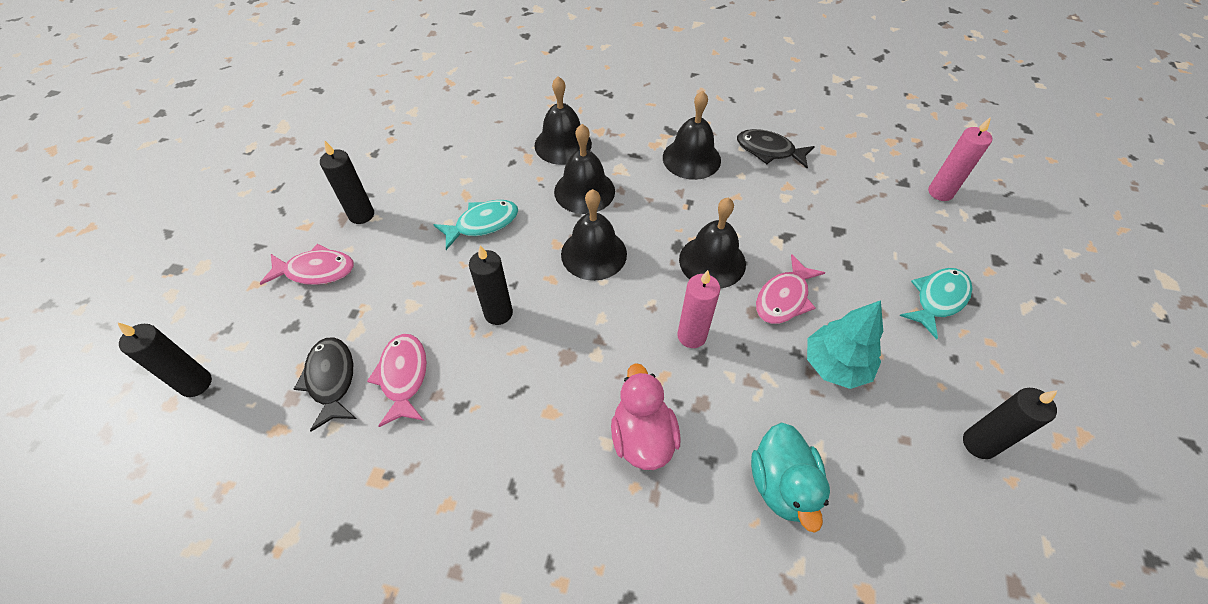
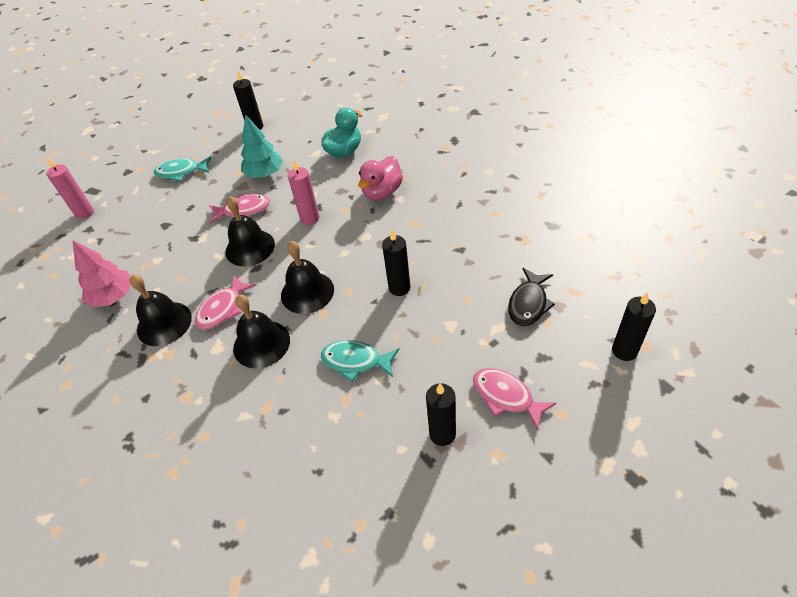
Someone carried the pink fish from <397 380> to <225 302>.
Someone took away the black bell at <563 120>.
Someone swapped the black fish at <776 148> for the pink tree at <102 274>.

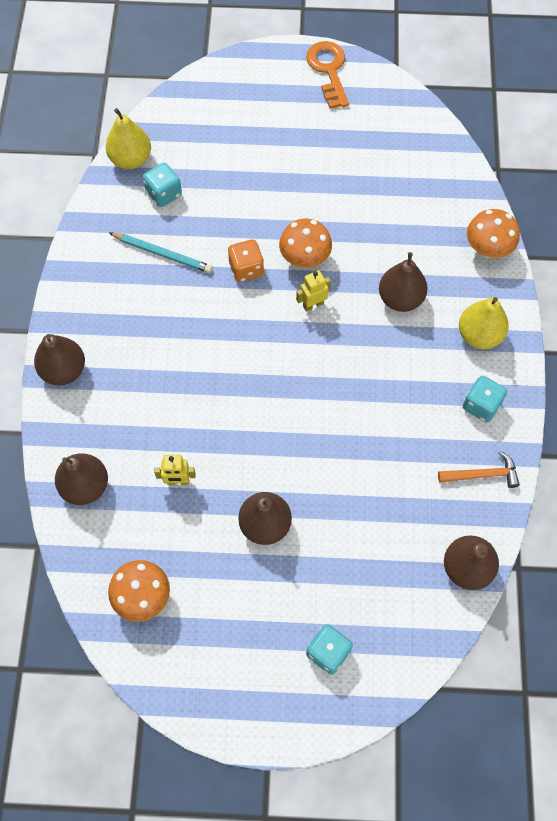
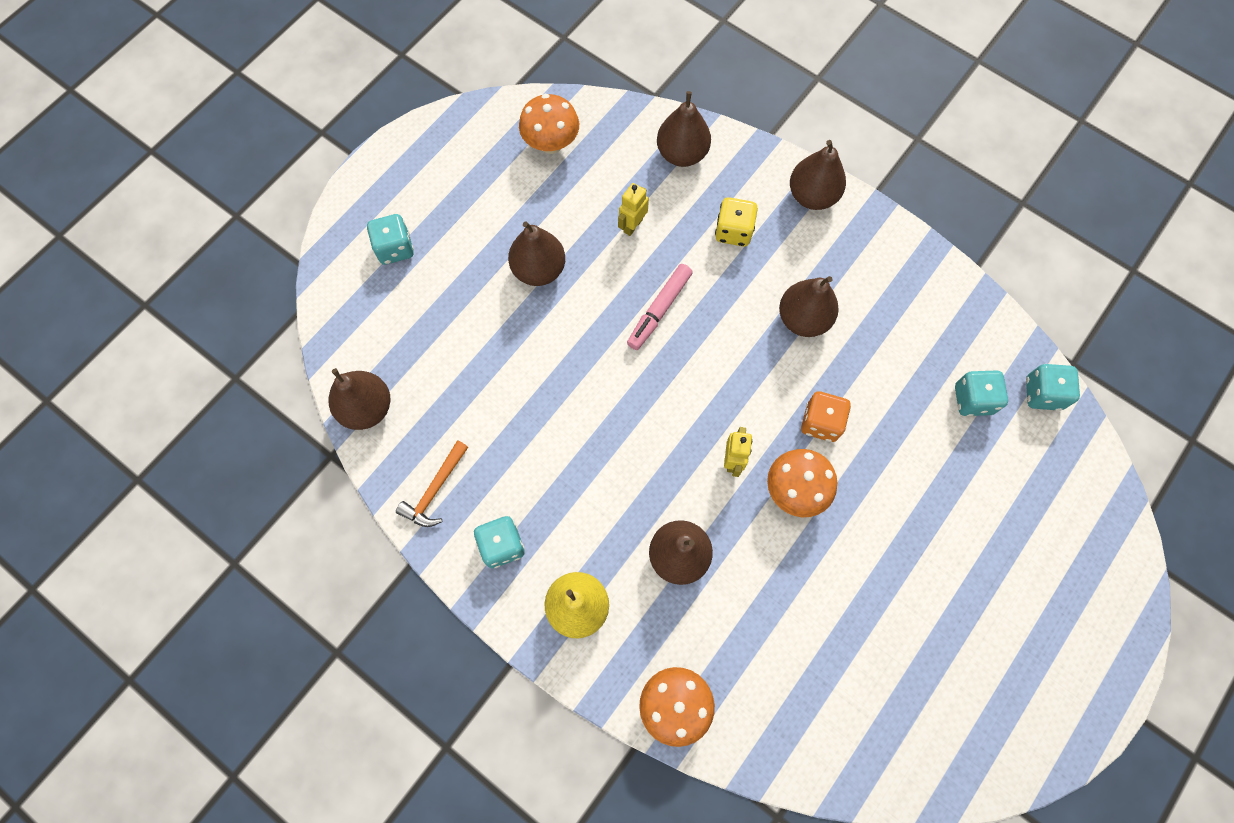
Someone swapped the yellow pear at <128 138> for the turquoise dice at <1053 387>.
Someone took away the turquoise pencil at <161 253>.
Someone took away the orange key at <327 75>.
Someone put down the pink marker at <660 307>.
Someone put down the yellow dice at <736 222>.
Someone put down the brown pear at <809 306>.

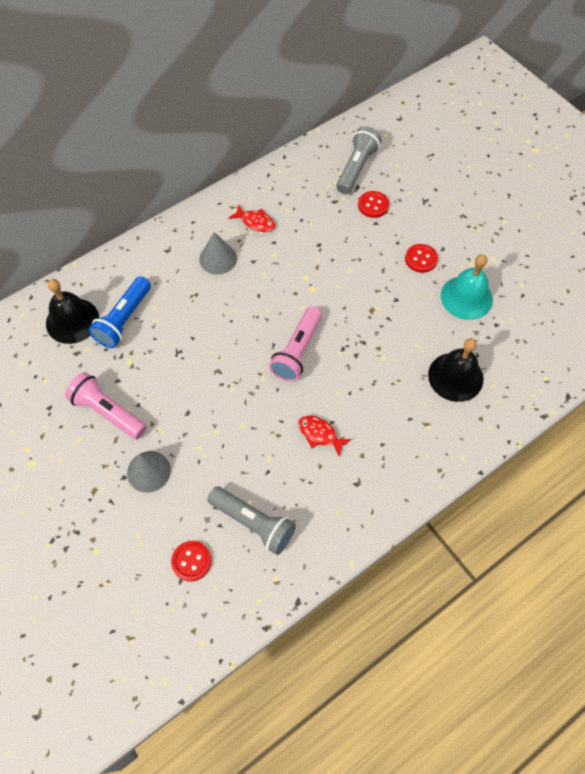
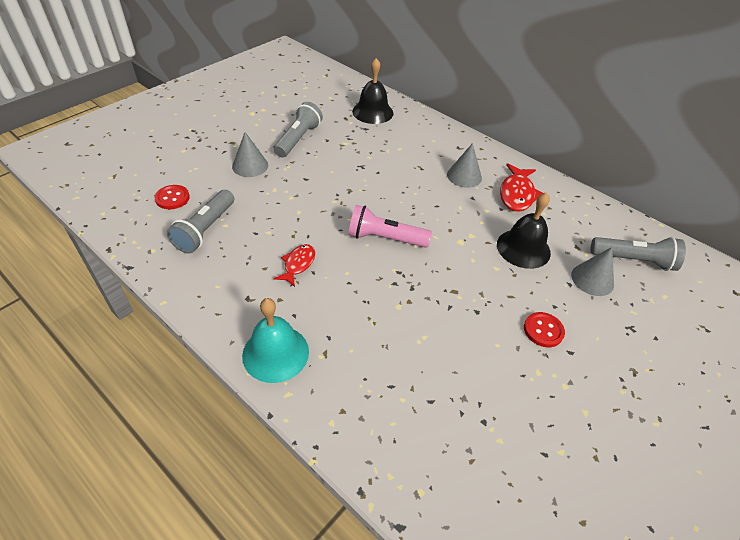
Someone repainted the pink flashlight at <106 405>, which became the grey flashlight at <298 129>.
Someone took away the blue flashlight at <120 312>.
Someone scaled the red fish at <252 218> by 1.57.
Someone swapped the red button at <373 204> for the grey cone at <592 271>.
Someone carried the black bell from <455 370> to <524 230>.
Someone carried the turquoise bell from <467 287> to <275 340>.

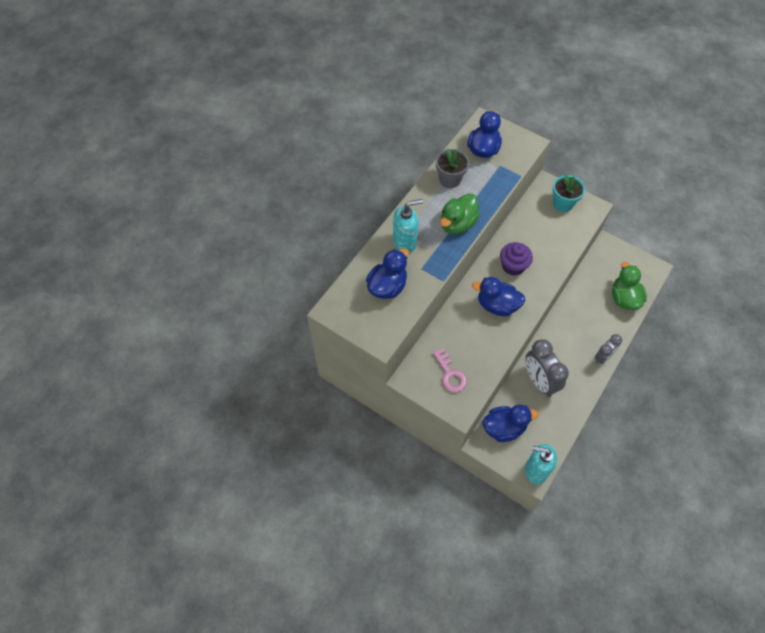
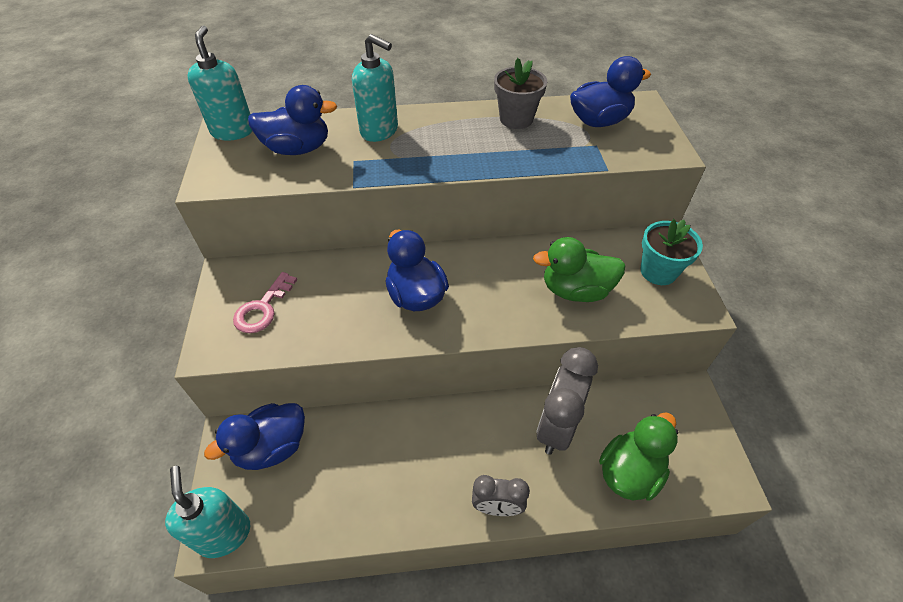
Someone carried the green duck from <460 213> to <579 269>.
Someone rotated the blue duck at <511 423> by 105 degrees clockwise.
Someone took away the purple cupcake at <516 259>.
Someone carried the grey clock from <547 368> to <567 401>.
Someone put down the turquoise soap dispenser at <220 83>.

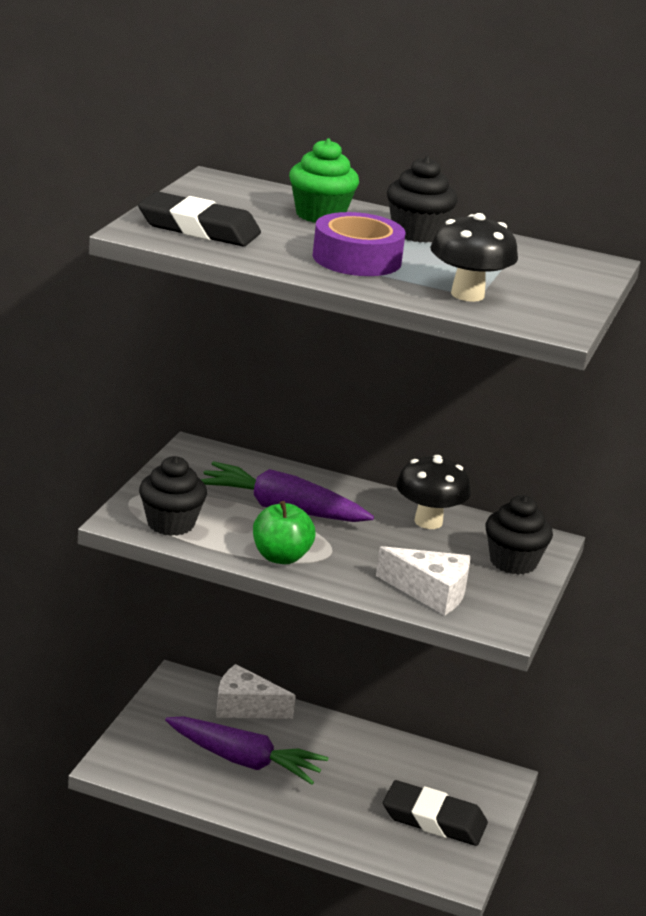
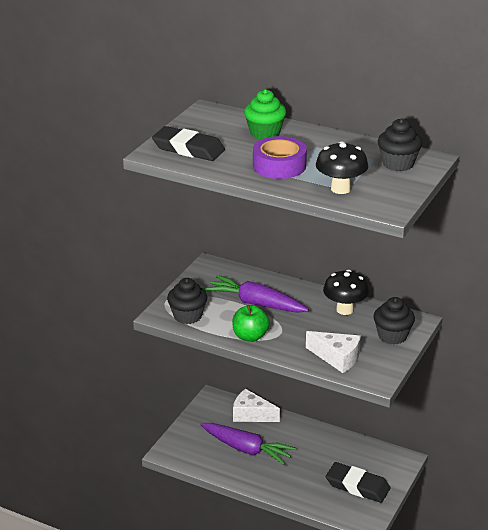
Someone carried the black cupcake from <422 199> to <400 144>.

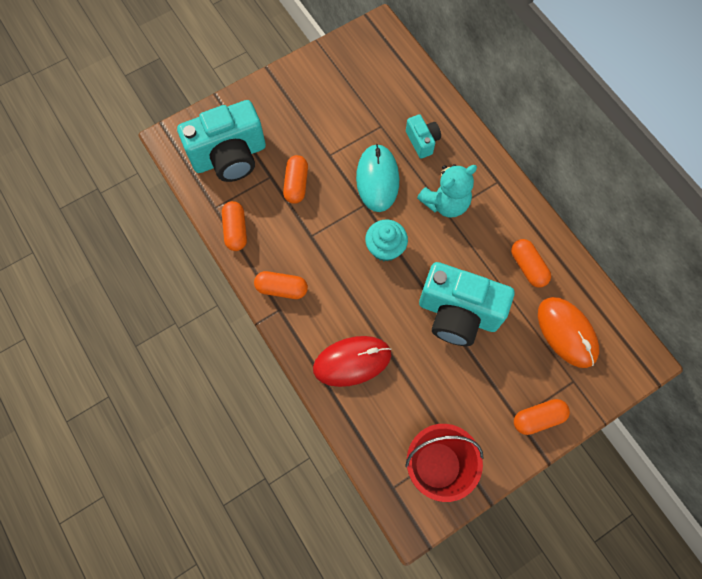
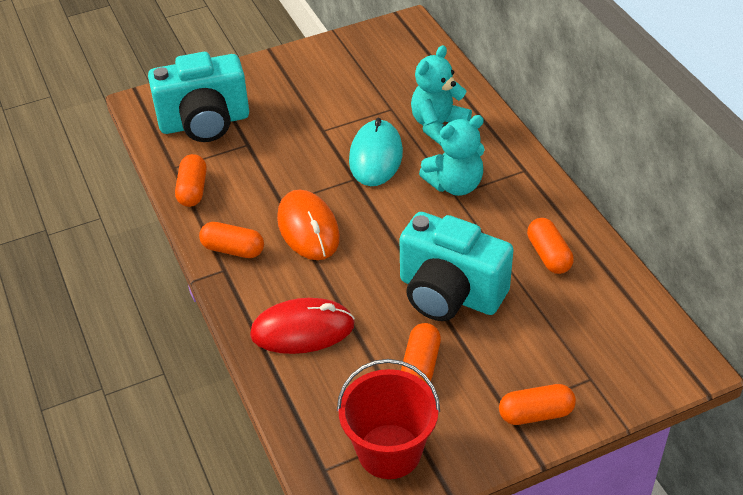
Someone carried the orange capsule from <295 179> to <421 353>.
Someone took away the turquoise cupcake at <386 241>.
Someone swapped the turquoise camera at <423 136> for the turquoise teddy bear at <441 95>.
Someone carried the orange mouse from <568 332> to <308 224>.

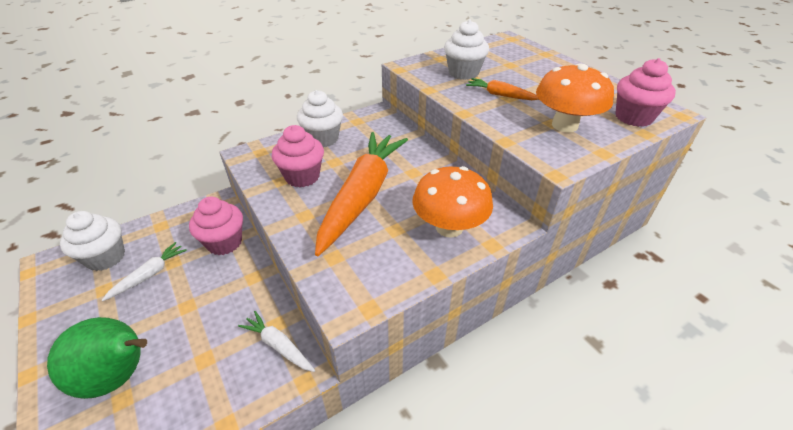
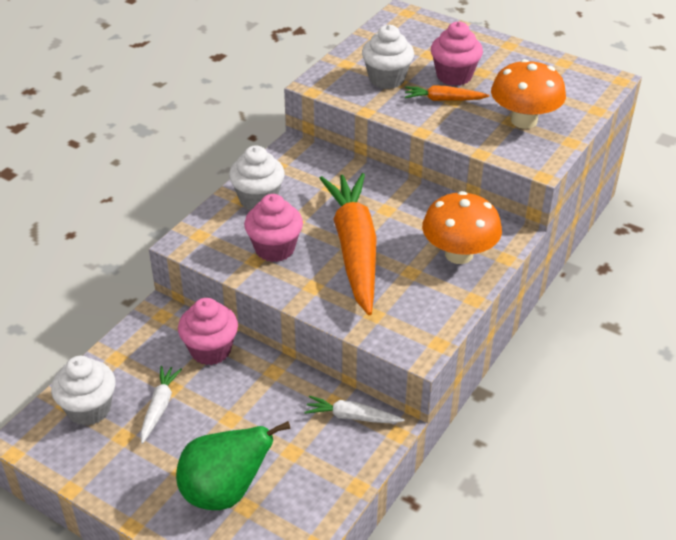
Someone carried the pink cupcake from <645 92> to <457 53>.

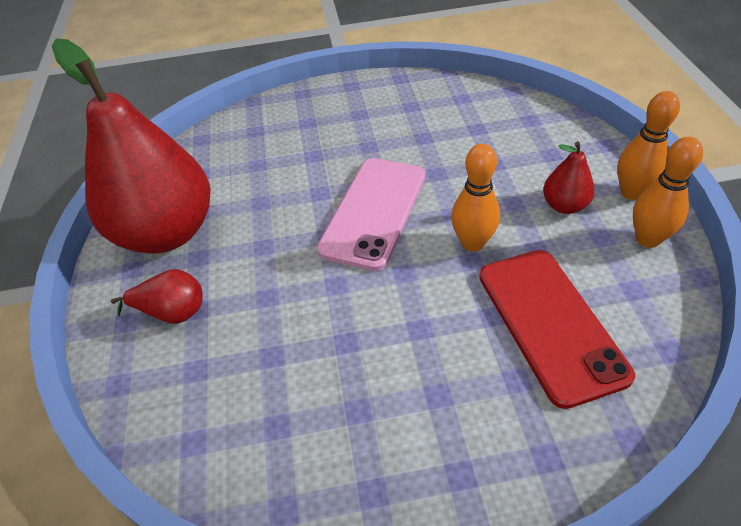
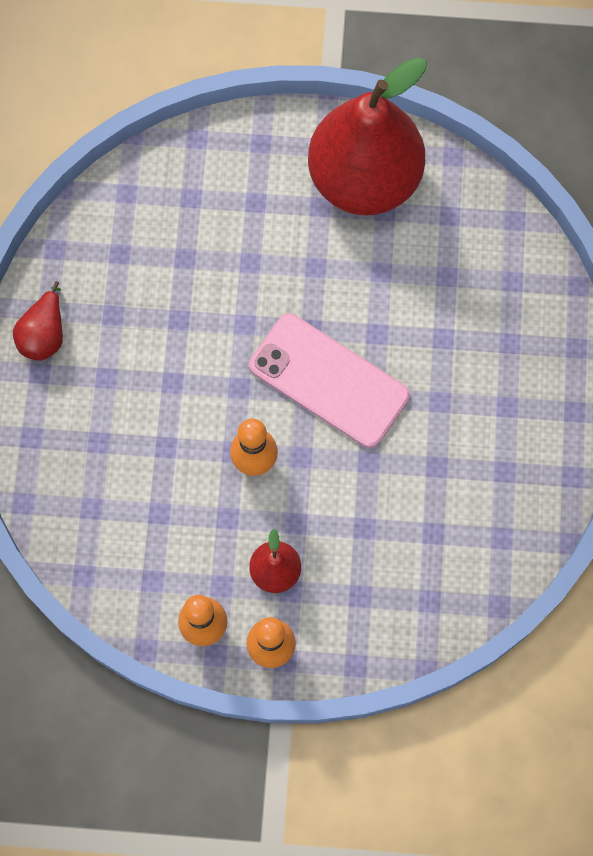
Someone carried the red pear from <157 296> to <38 321>.
Someone took away the red phone at <557 329>.

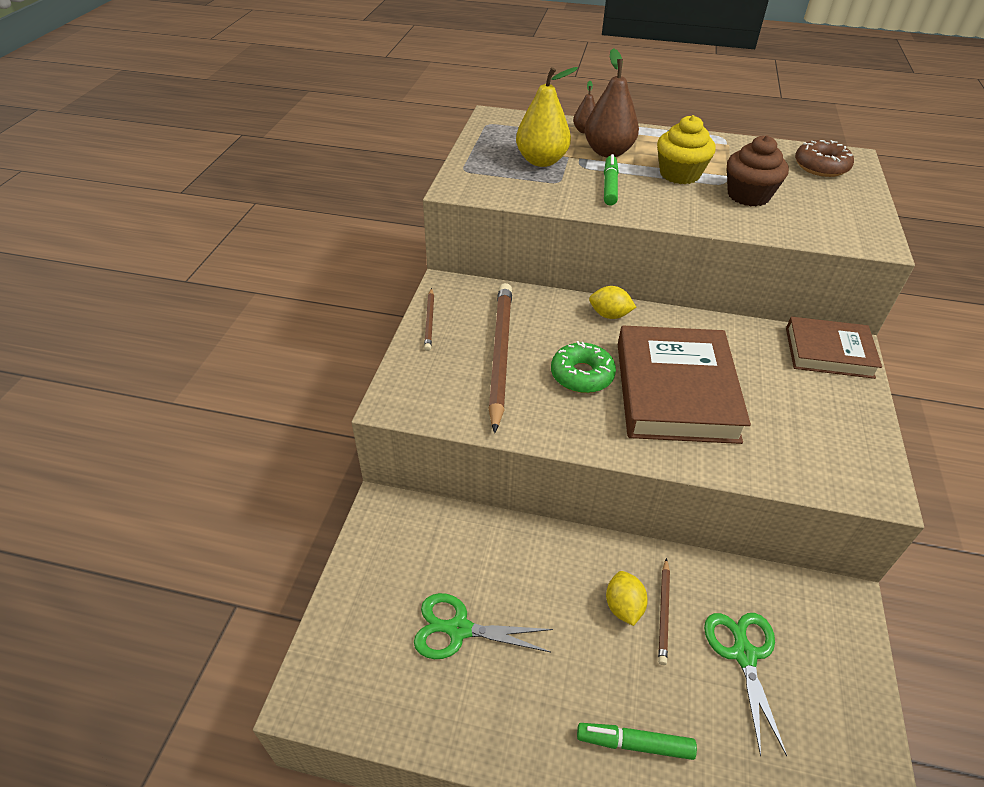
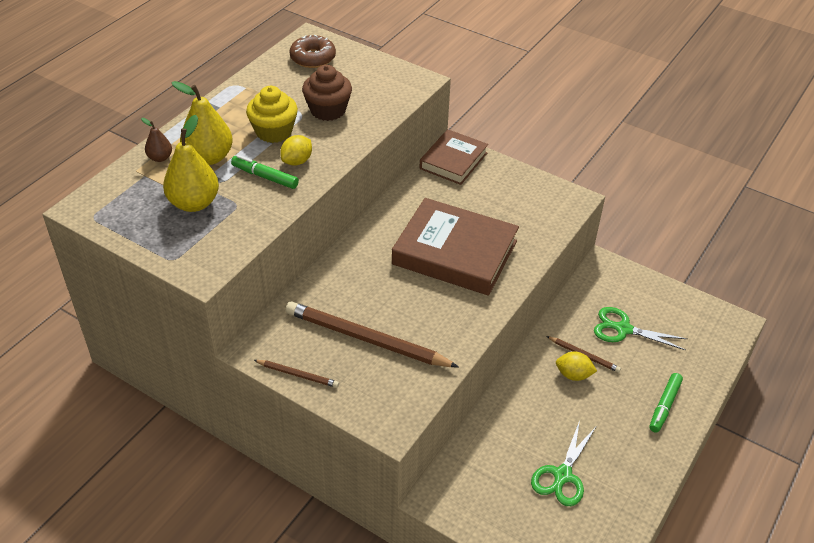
Someone took away the green donut at <583 367>.
Someone repainted the brown pear at <612 102>, which became the yellow pear at <202 123>.
Someone carried the yellow lemon from <612 302> to <296 150>.

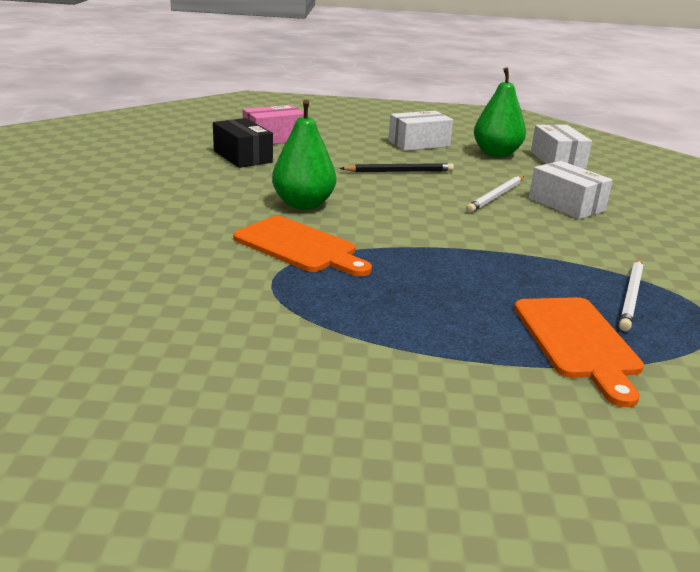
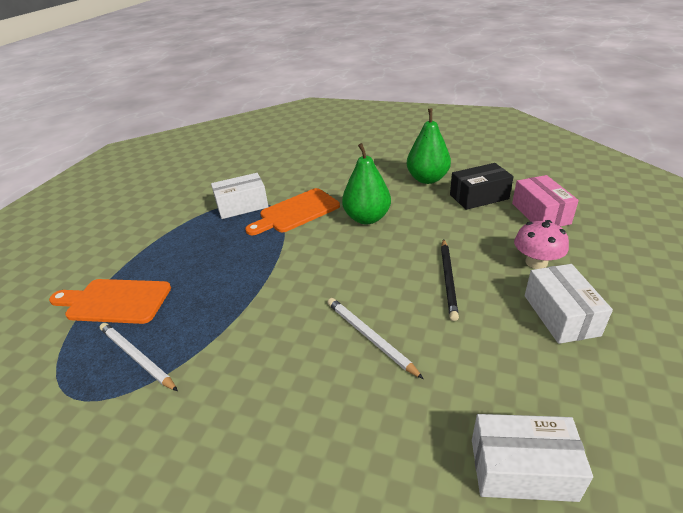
Someone carried the green pear from <500 112> to <429 146>.
Someone carried the white box from <571 190> to <240 196>.
Someone put down the pink mushroom at <541 244>.

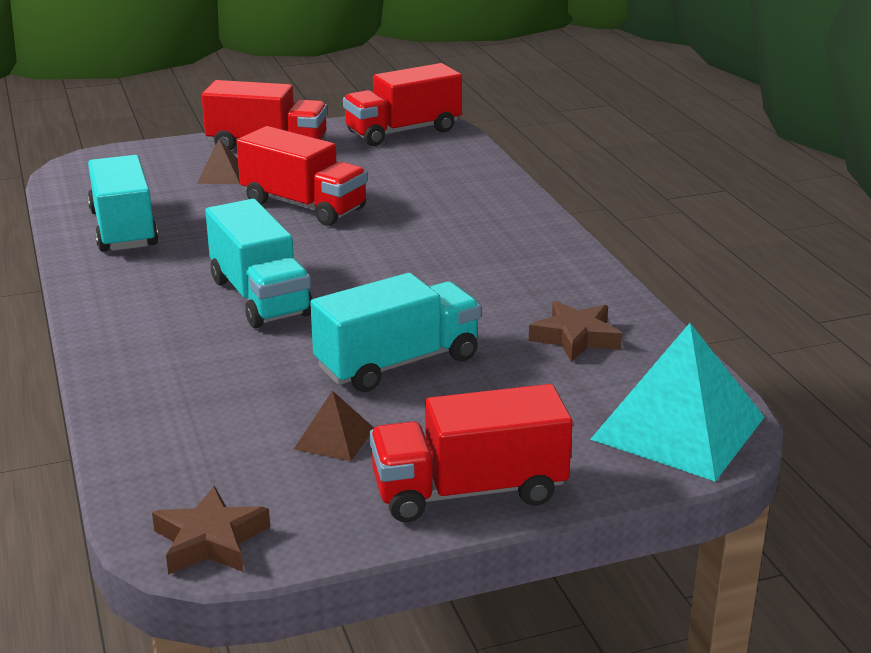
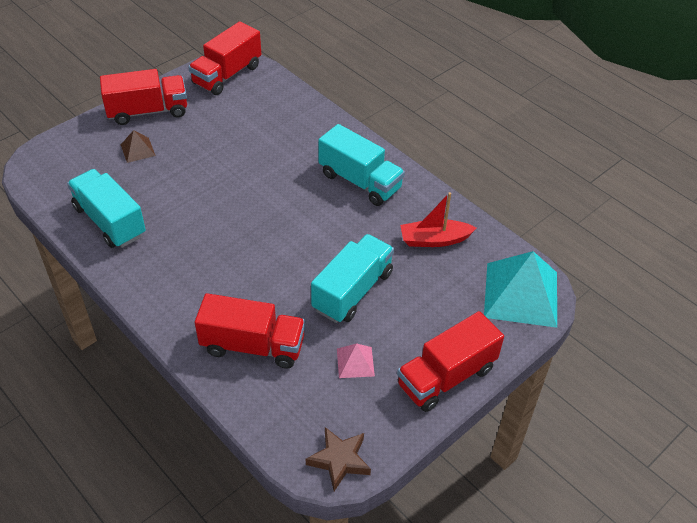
Someone carried the turquoise truck from <259 263> to <361 165>.
Someone carried the red truck from <302 176> to <250 331>.
Someone repainted the brown pyramid at <334 426>, which became the pink pyramid at <356 360>.
Someone swapped the brown star at <575 331> for the red boat at <438 219>.

